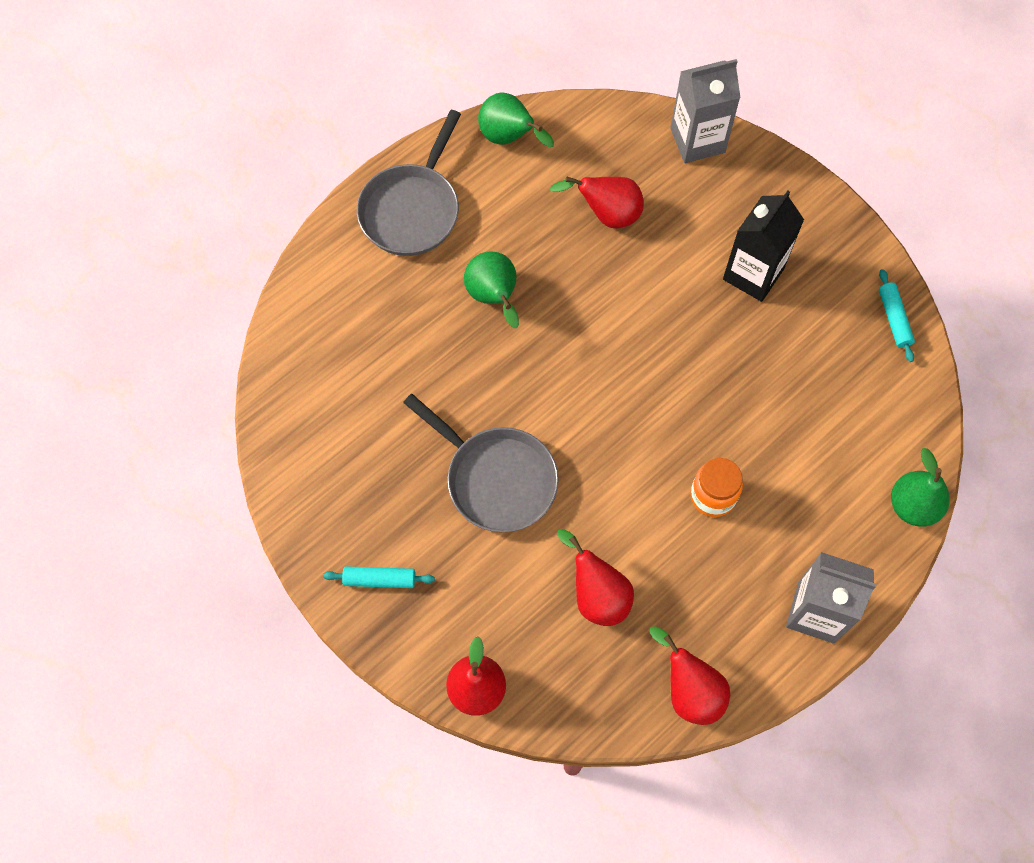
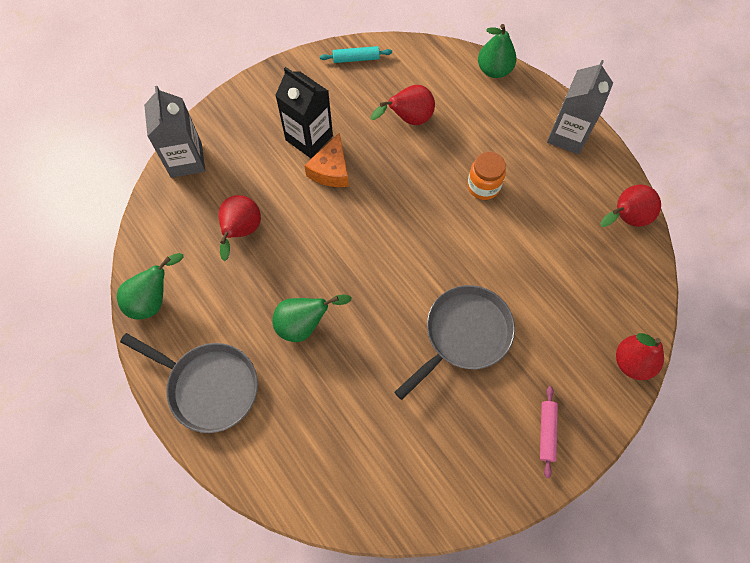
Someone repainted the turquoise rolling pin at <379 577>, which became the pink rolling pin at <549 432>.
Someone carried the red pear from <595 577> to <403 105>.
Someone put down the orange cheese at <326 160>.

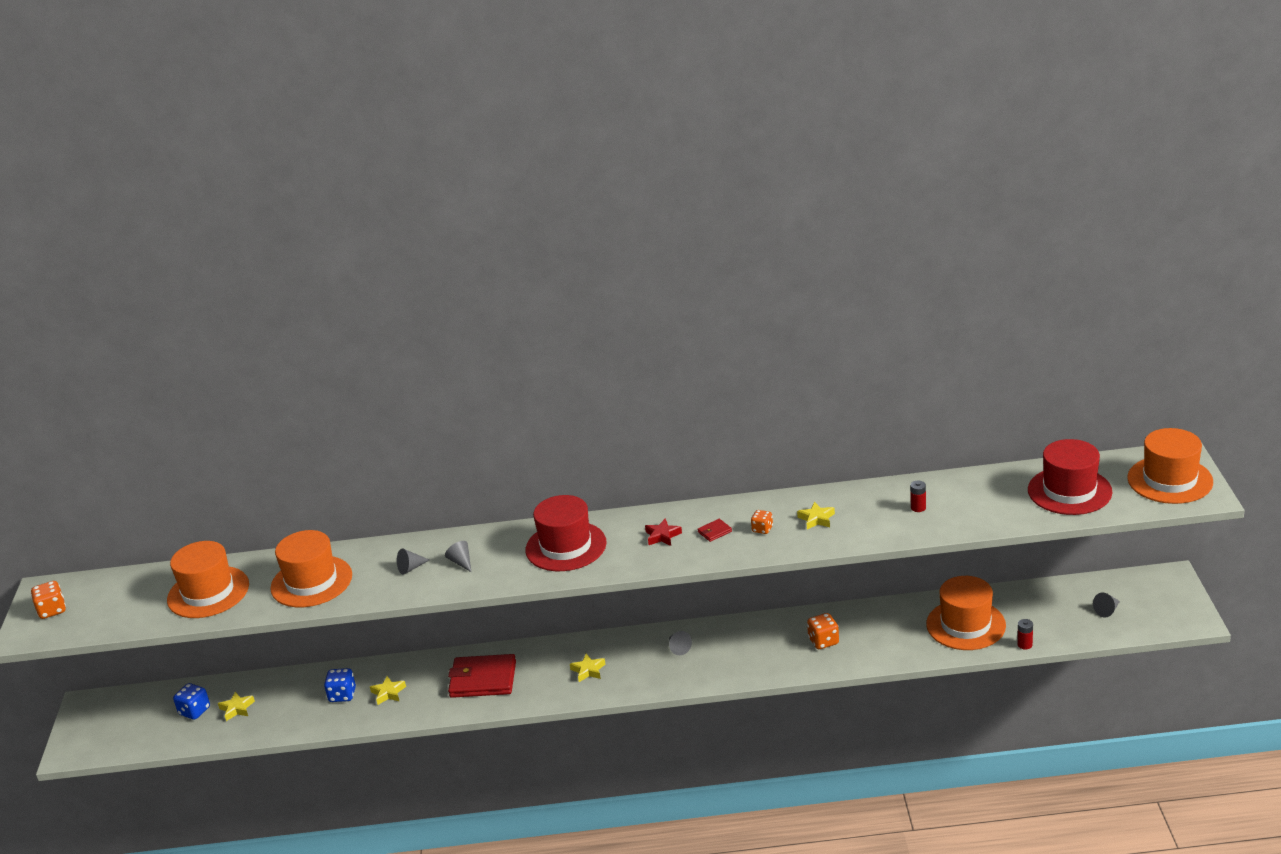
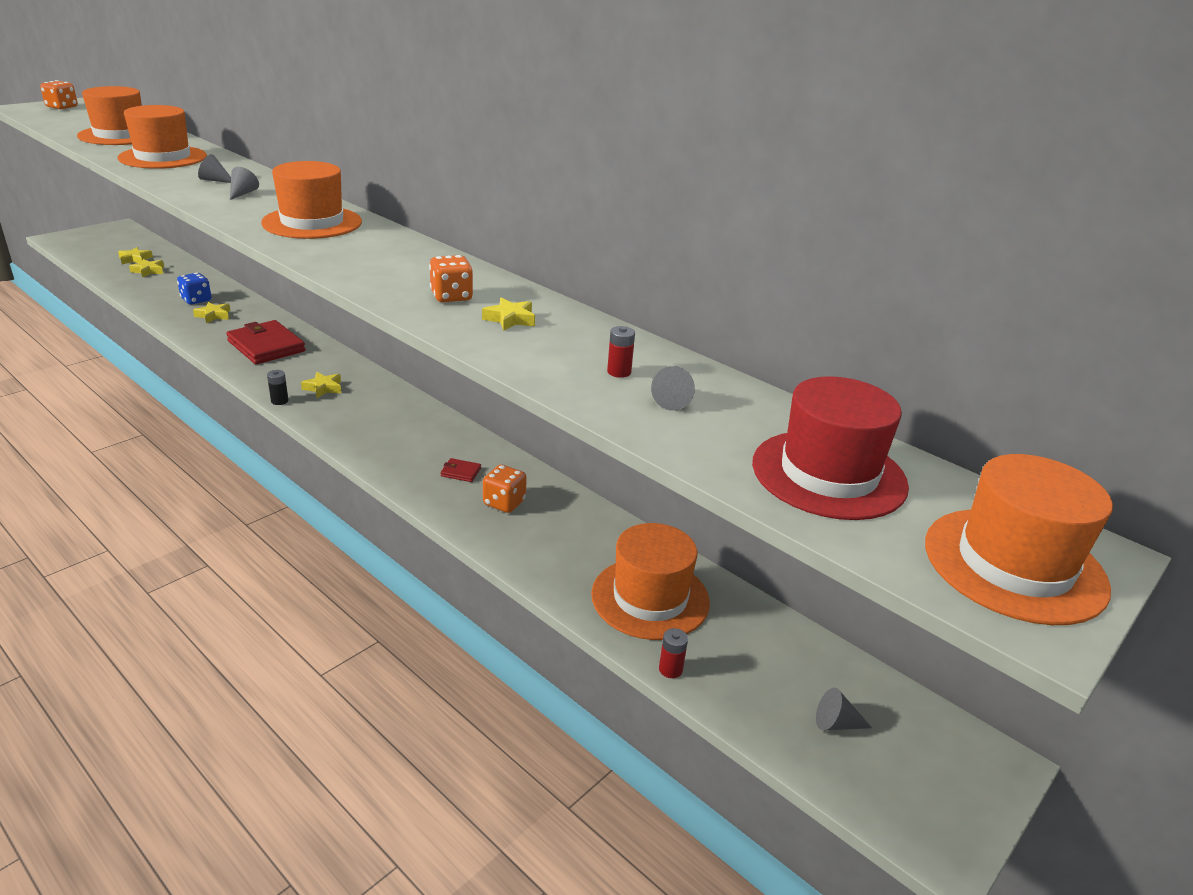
Someone swapped the blue dice at <191 701> for the yellow star at <135 255>.
Someone repainted the red hat at <566 533>, which became the orange hat at <311 200>.
Someone took away the red star at <663 532>.
Someone carried the grey cone from <680 643> to <673 388>.
Someone carried the red wallet from <714 530> to <461 470>.
Someone scaled the orange dice at <762 522> by 1.50.
Someone put down the black battery at <277 387>.

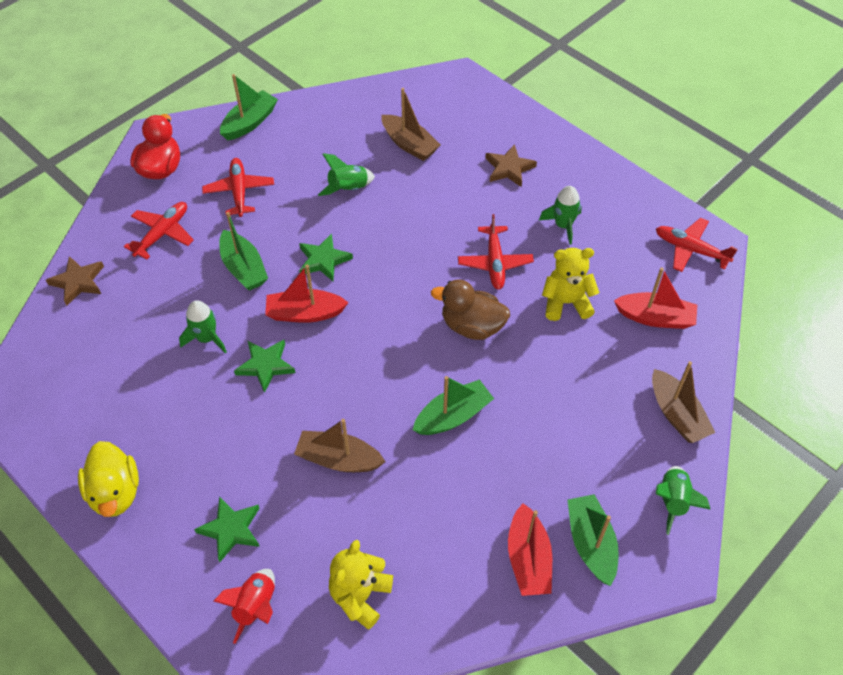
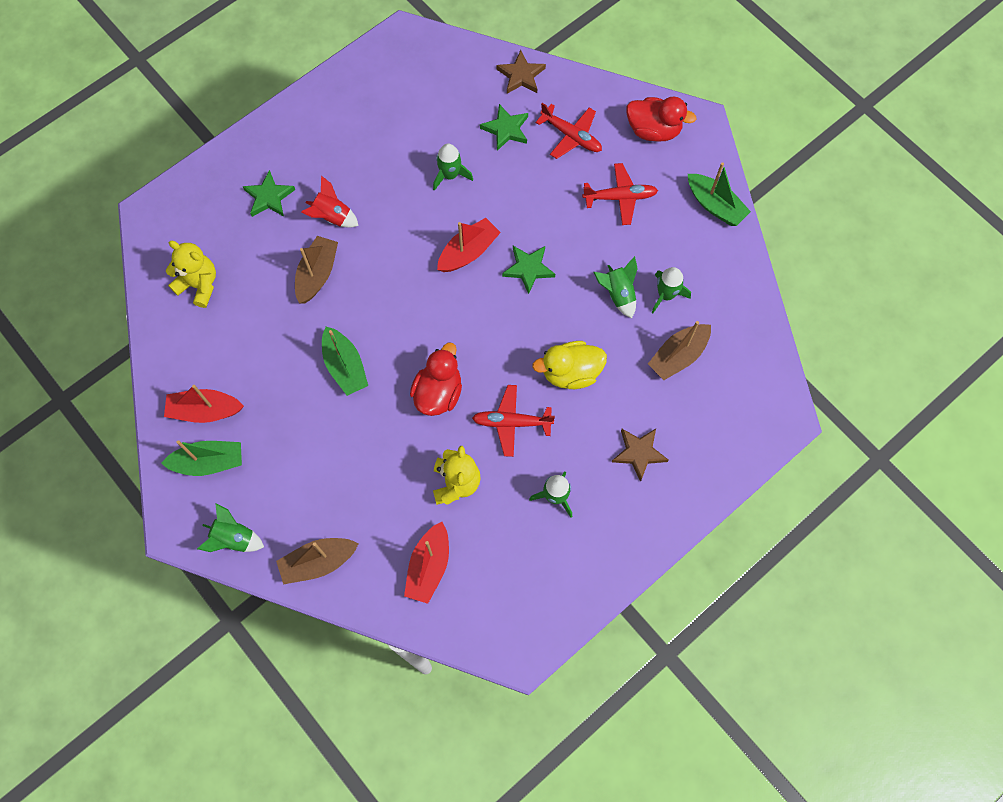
Someone carried the yellow duck from <108 479> to <569 365>.
Someone carried the red rocket from <244 606> to <330 202>.
Someone took away the green boat at <243 251>.
Someone carried the green star from <264 366> to <504 127>.
Someone rotated the red boat at <307 293> by 45 degrees clockwise.
Someone repainted the brown duck at <470 309>, which became the red duck at <436 379>.
Someone took away the red plane at <697 245>.
Someone put down the green rocket at <671 290>.

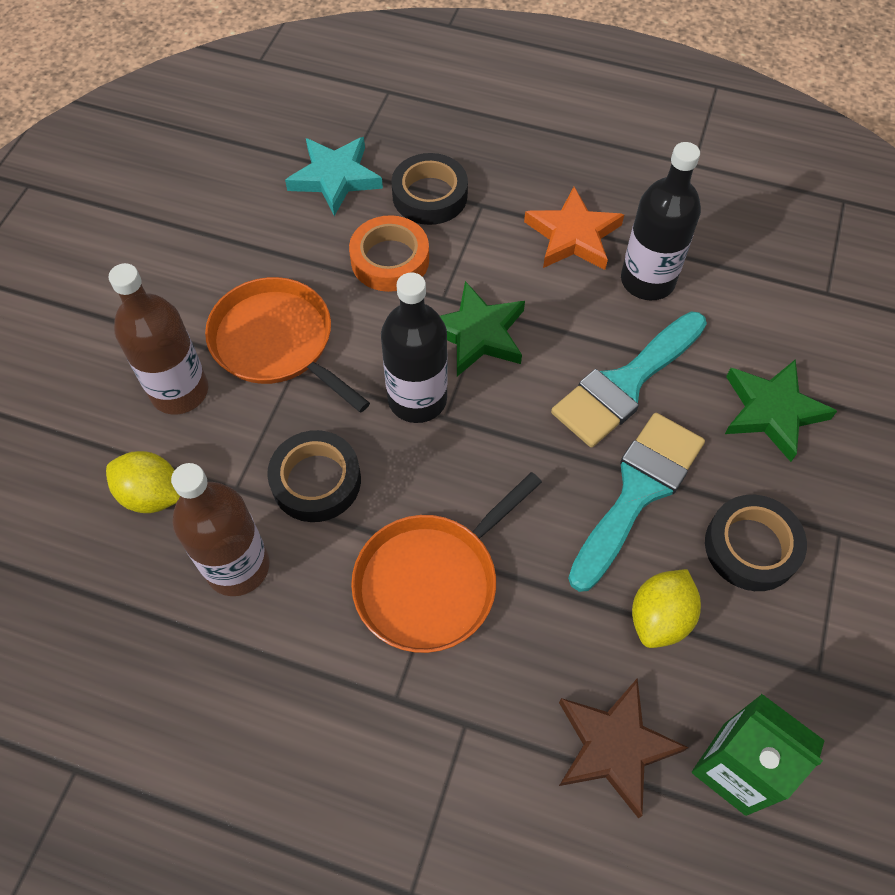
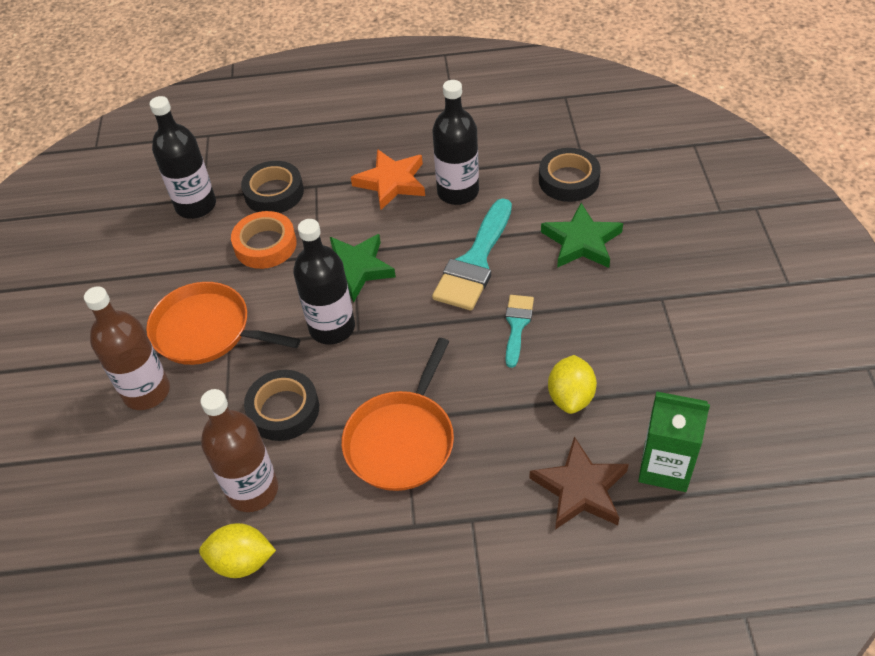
Someone carried the yellow lemon from <143 482> to <237 550>.
Someone swapped the turquoise star at <334 176> for the black bottle at <183 157>.
Someone scaled the turquoise brush at <636 502> by 0.55.
Someone carried the black tape from <756 543> to <570 175>.

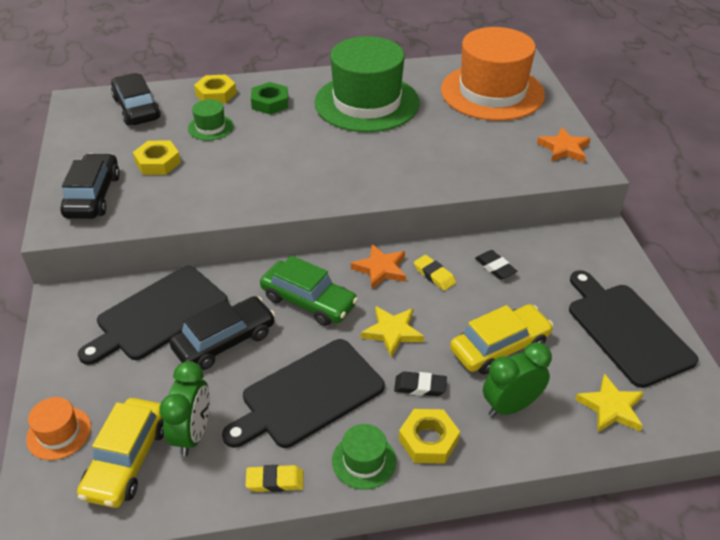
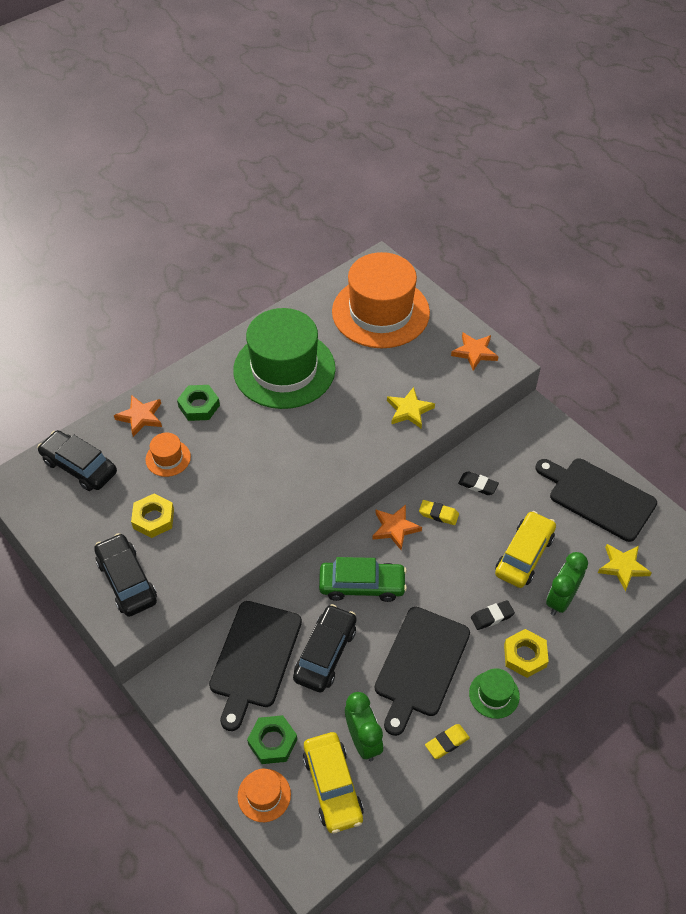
Someone repainted the green hat at <211 119>, which became the orange hat at <168 455>.
Someone swapped the yellow nut at <215 89> for the orange star at <138 416>.
Someone carried the yellow star from <392 331> to <411 408>.
Someone put down the green nut at <272 739>.

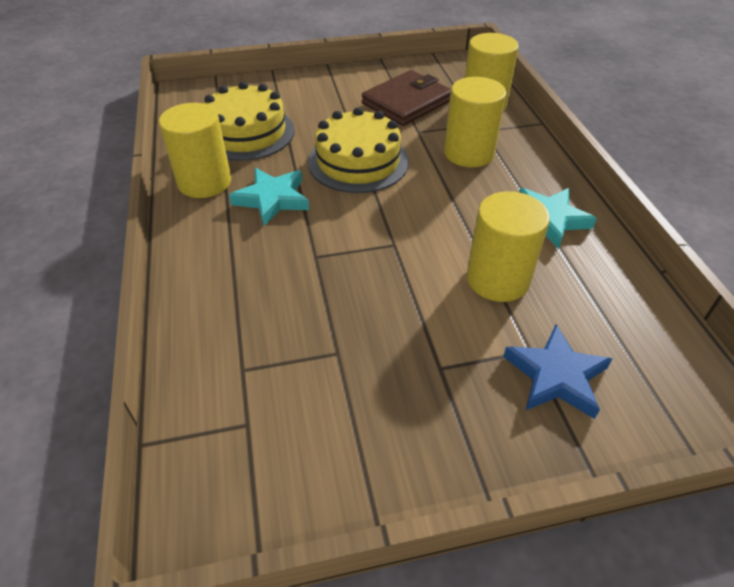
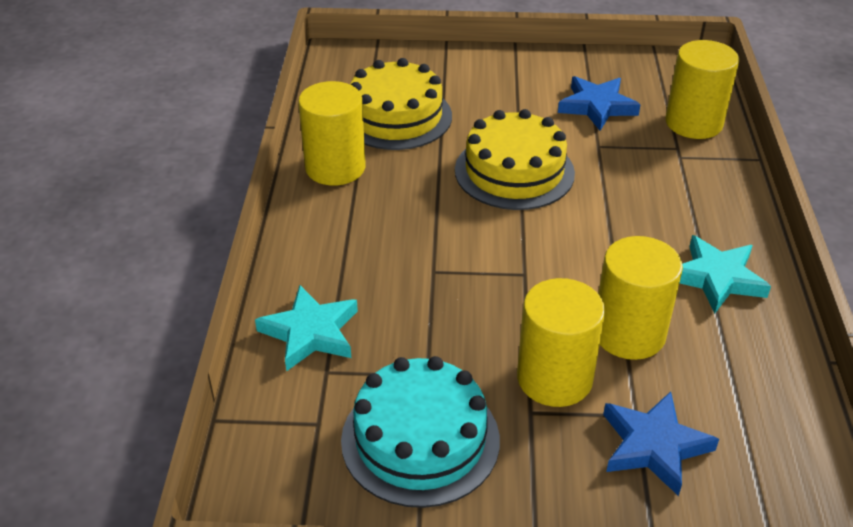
Someone carried the turquoise star from <269 197> to <306 328>.
Someone swapped the brown wallet at <406 98> for the blue star at <599 103>.
Someone carried the yellow cylinder from <475 122> to <561 342>.
Someone put down the turquoise cake at <420 432>.

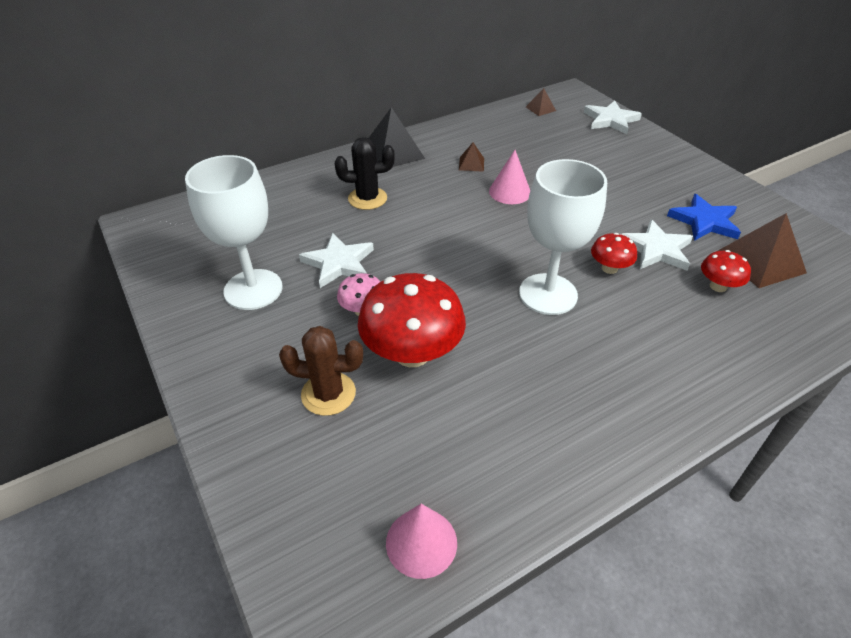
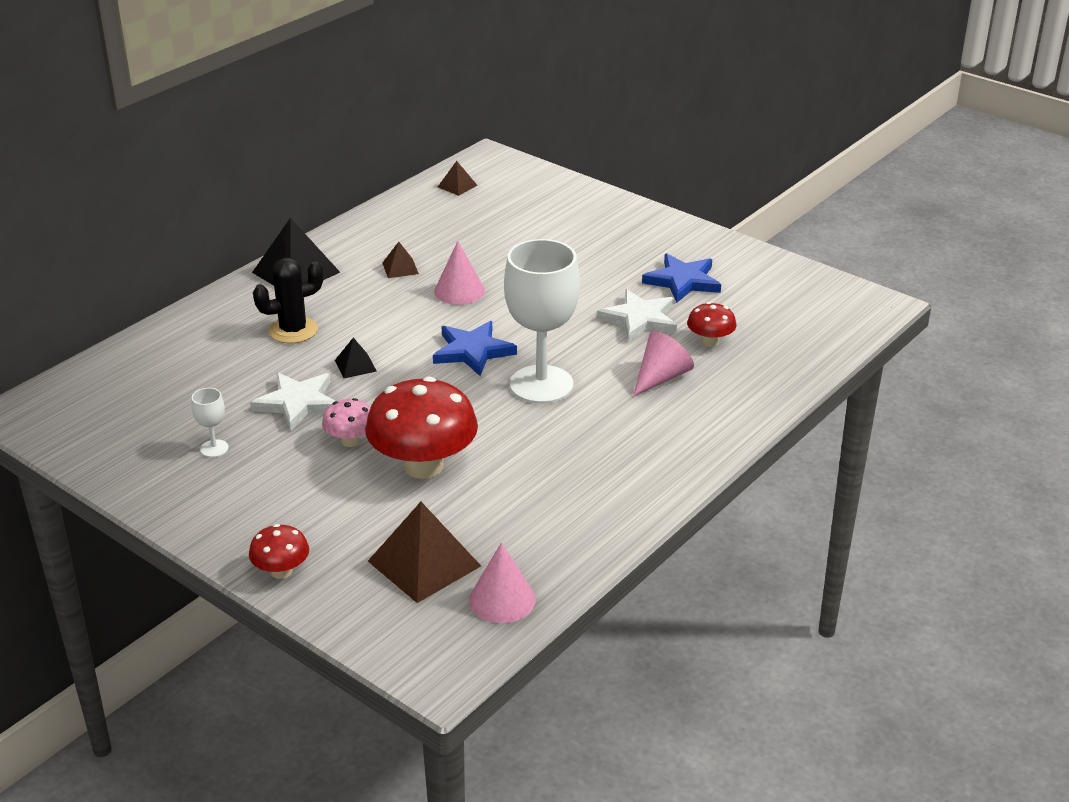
Someone scaled the white goblet at <234 232> by 0.41.
Someone took away the brown cactus at <321 371>.
Someone took away the white star at <613 117>.
Someone carried the red mushroom from <614 253> to <279 551>.
Someone carried the brown pyramid from <762 250> to <424 552>.
Someone put down the black pyramid at <356 358>.
Someone put down the blue star at <475 348>.
Someone put down the pink cone at <663 363>.

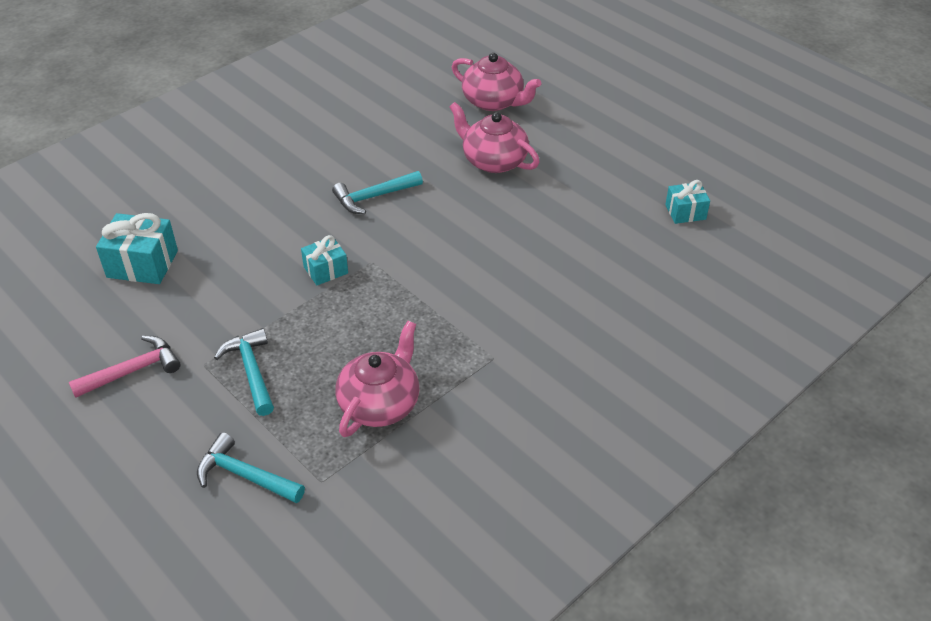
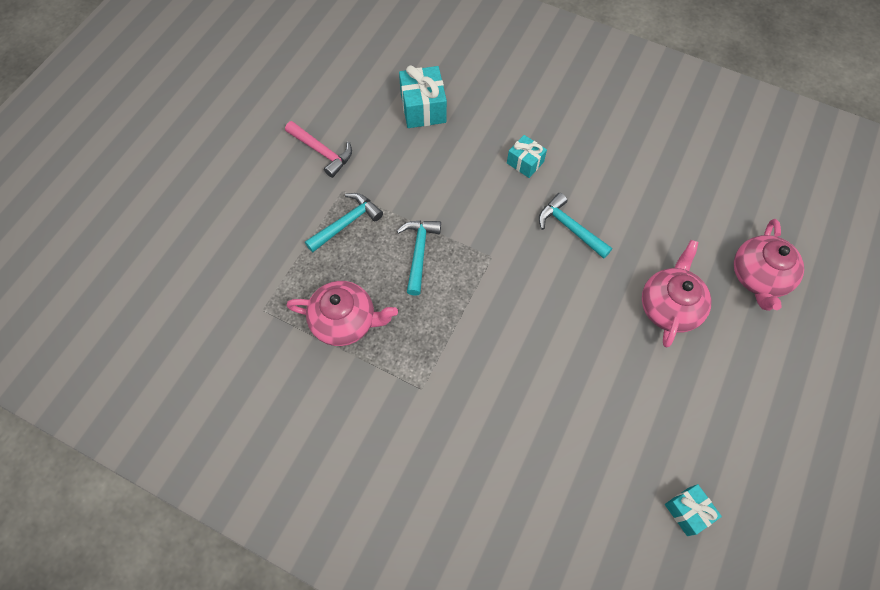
Someone carried the turquoise hammer from <251 467> to <419 258>.
Someone carried the turquoise gift from <324 260> to <527 156>.

